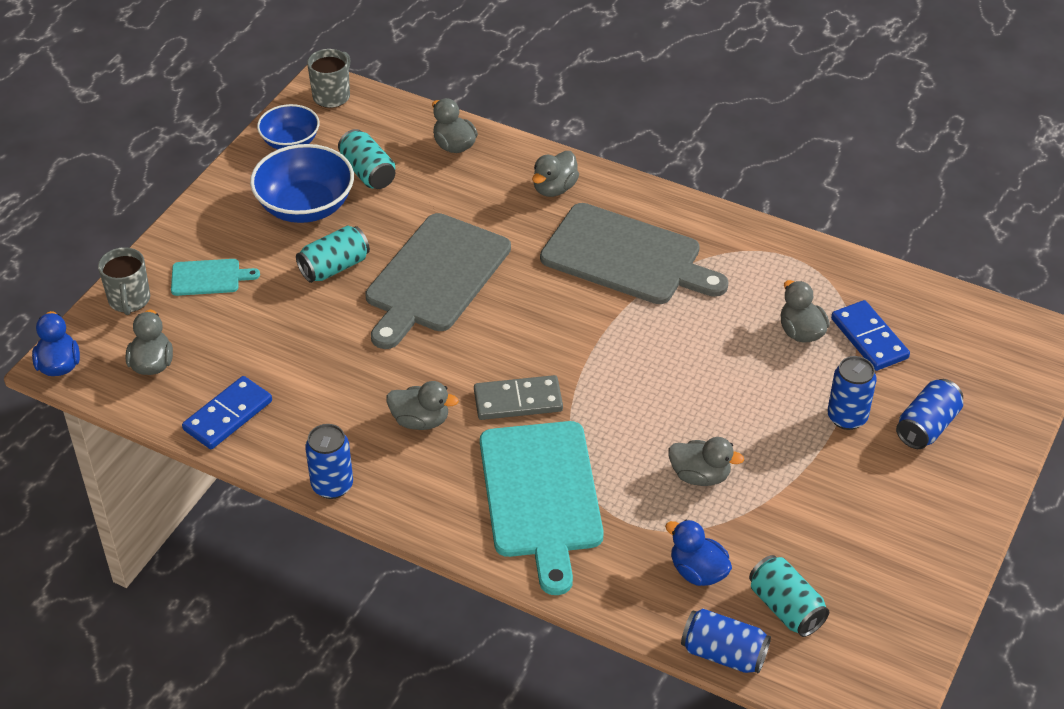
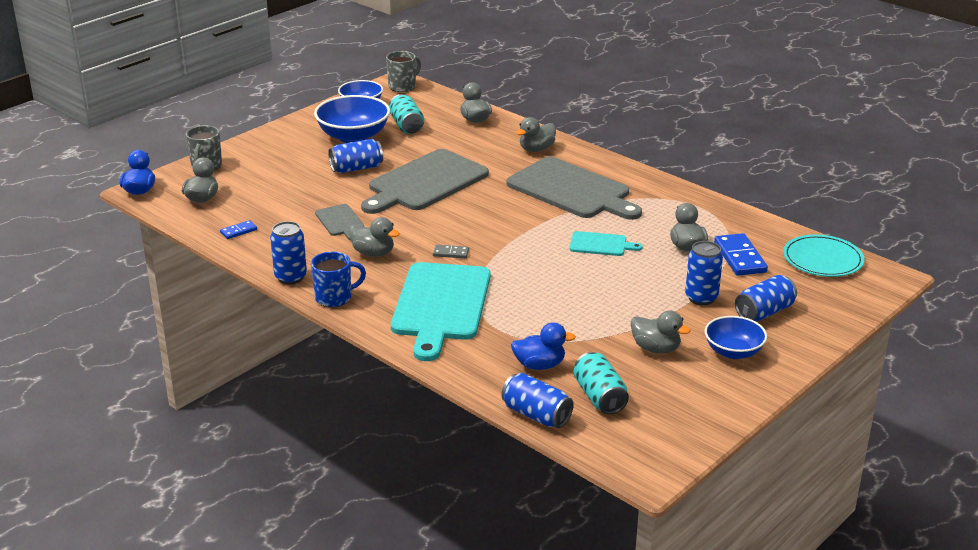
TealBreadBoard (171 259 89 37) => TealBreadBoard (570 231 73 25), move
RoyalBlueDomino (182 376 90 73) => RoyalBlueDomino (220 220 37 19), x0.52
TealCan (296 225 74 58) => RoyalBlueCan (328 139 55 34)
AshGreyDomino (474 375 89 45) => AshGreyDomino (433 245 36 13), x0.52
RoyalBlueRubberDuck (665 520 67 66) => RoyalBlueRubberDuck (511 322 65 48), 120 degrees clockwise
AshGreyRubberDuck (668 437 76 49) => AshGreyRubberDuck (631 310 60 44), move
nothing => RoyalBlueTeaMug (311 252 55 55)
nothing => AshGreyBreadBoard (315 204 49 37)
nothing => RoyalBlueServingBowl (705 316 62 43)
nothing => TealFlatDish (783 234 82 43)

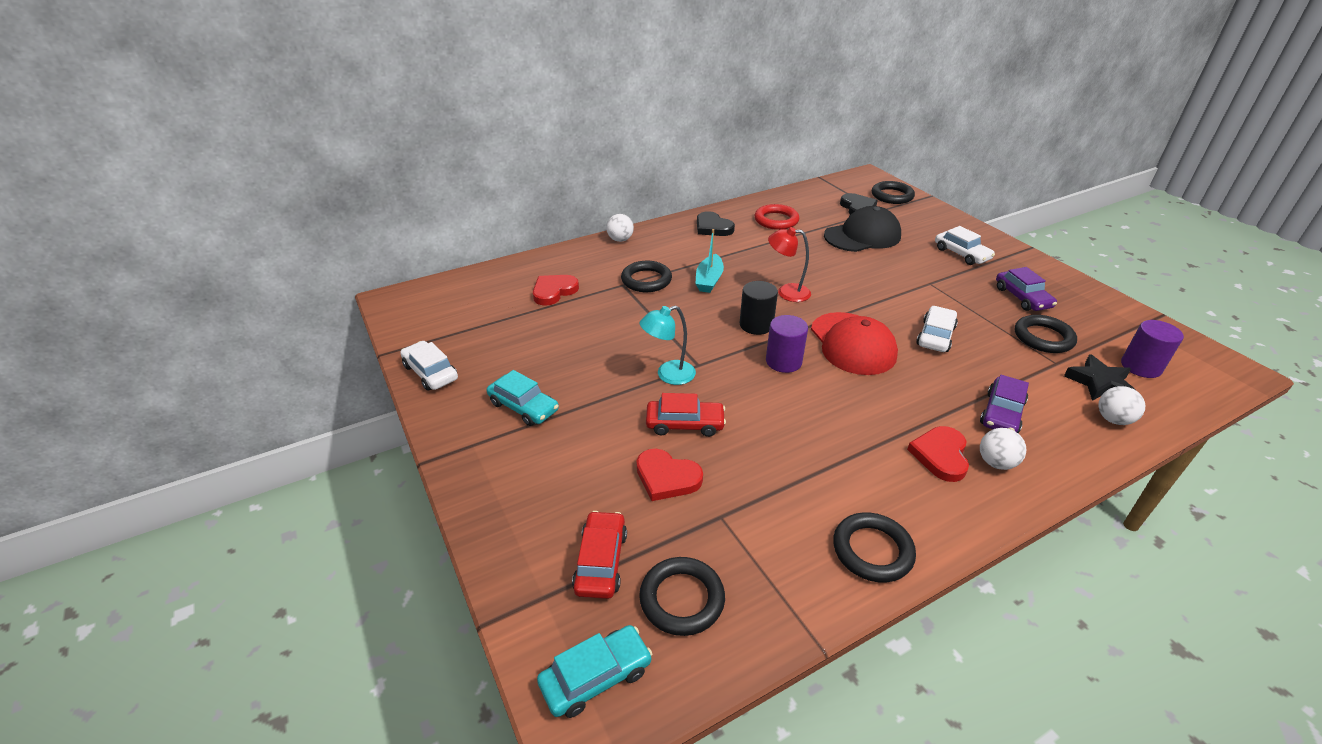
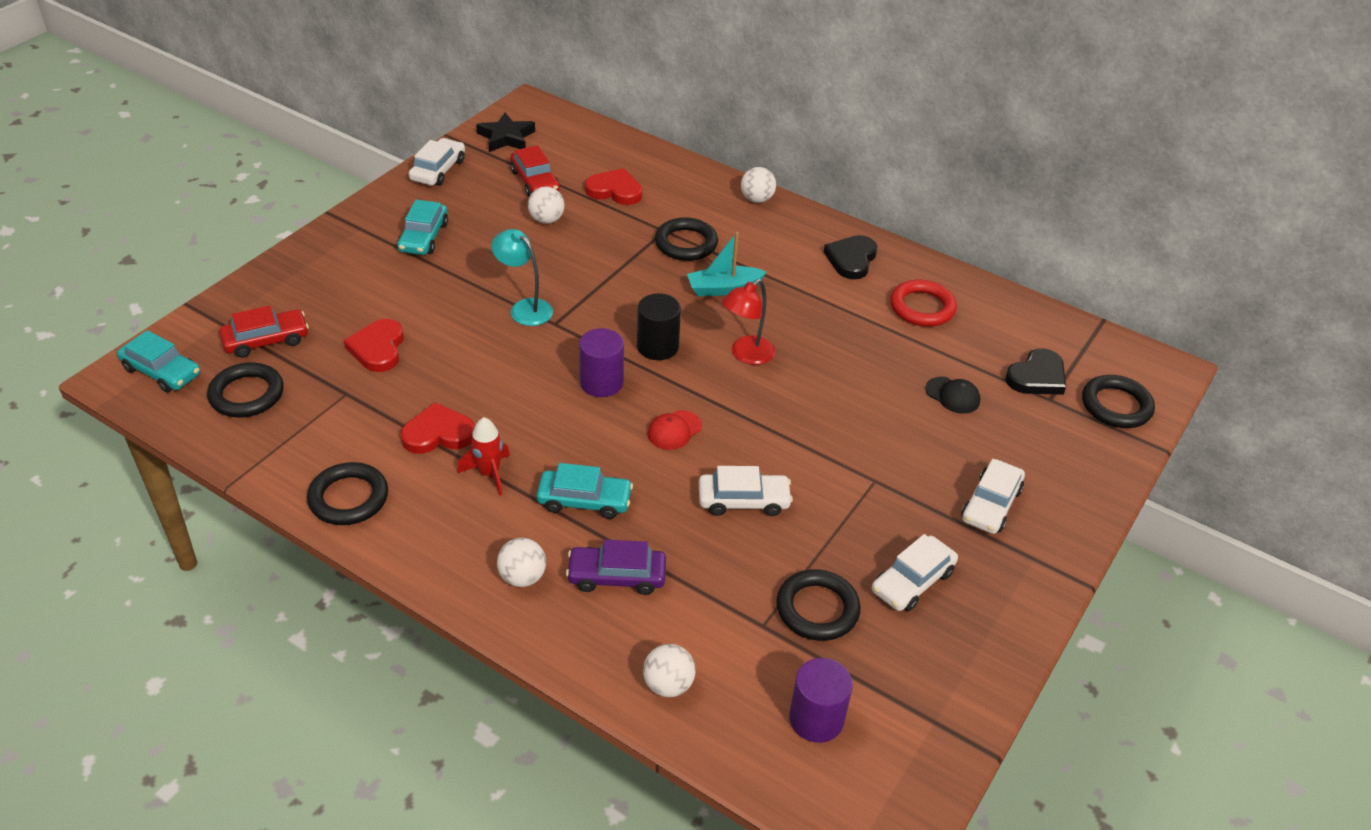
RedToyCar (646 393 80 44) => RedToyCar (510 145 50 52), move
RedLamp (768 227 43 75) => RedLamp (722 279 53 86), 120 degrees counterclockwise
RedPeakedCap (811 312 87 63) => RedPeakedCap (647 410 55 40), x0.46
JetBlackPeakedCap (824 206 77 46) => JetBlackPeakedCap (925 377 55 37), x0.46
RedHeartShape (907 426 62 56) => RedHeartShape (400 402 75 52), move
PurpleToyCar (996 267 61 44) => PureWhiteToyCar (872 534 86 77)
JetBlackStarShape (1064 354 72 47) => JetBlackStarShape (476 113 59 39), move
nothing => RedSpaceship (457 417 53 79)
nothing => PureWhiteSphere (528 187 37 37)
nothing => TealToyCar (537 463 96 56)

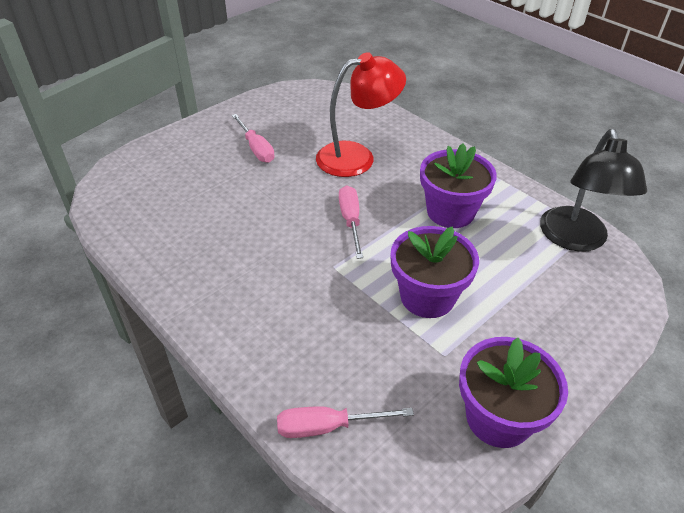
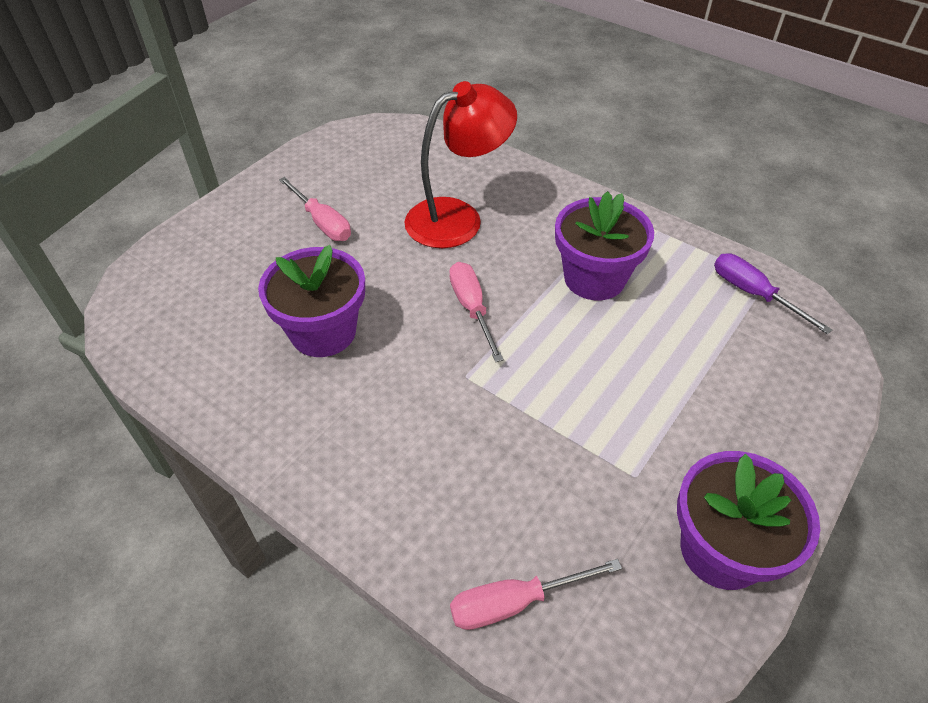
PurplePlantPot (390 226 89 92) => PurplePlantPot (258 245 107 112), move
JetBlackLamp (540 129 107 122) => PurpleScrewdriver (714 253 118 81)

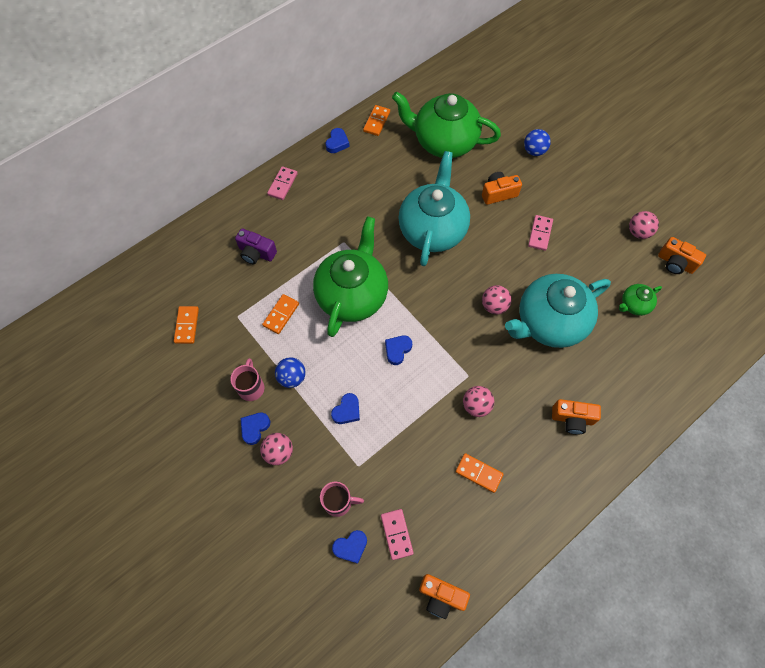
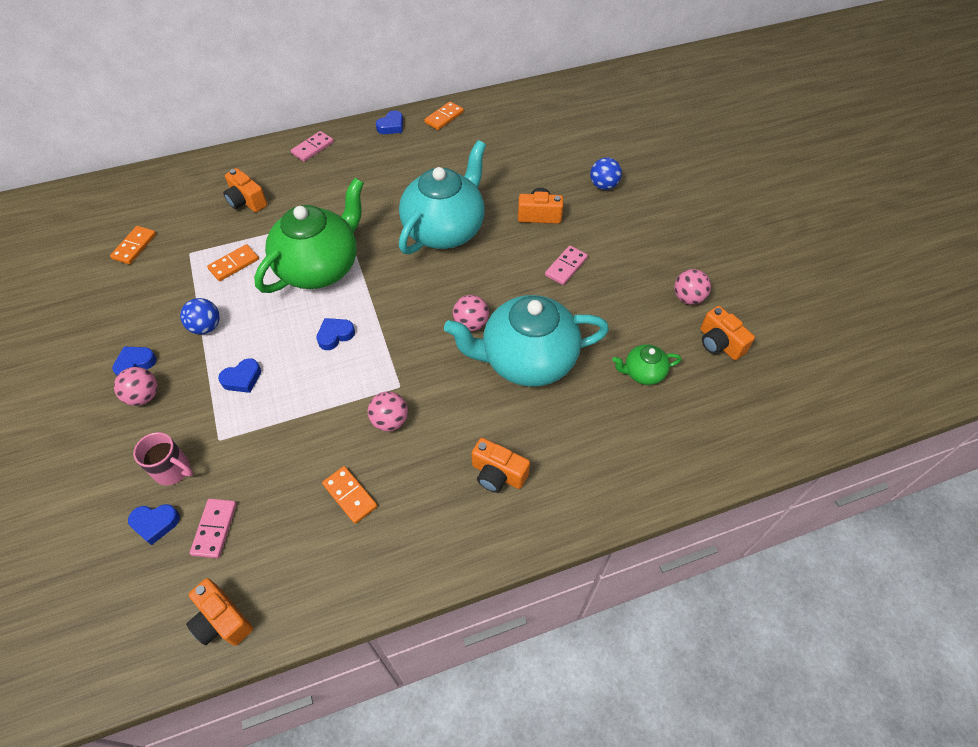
PinkTeaMug (230 358 34 43) => nothing
PurpleCamera (235 229 42 35) => OrangeCamera (223 168 44 44)
LeafGreenChinaTeapot (392 92 109 66) => nothing

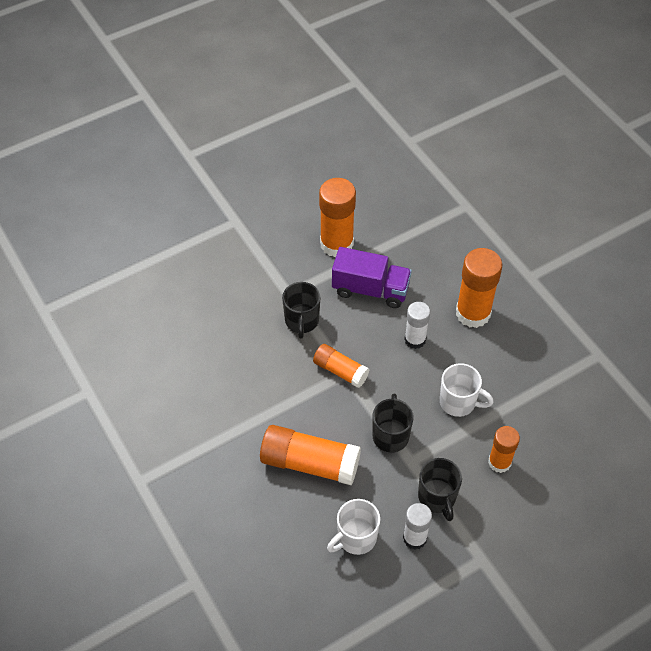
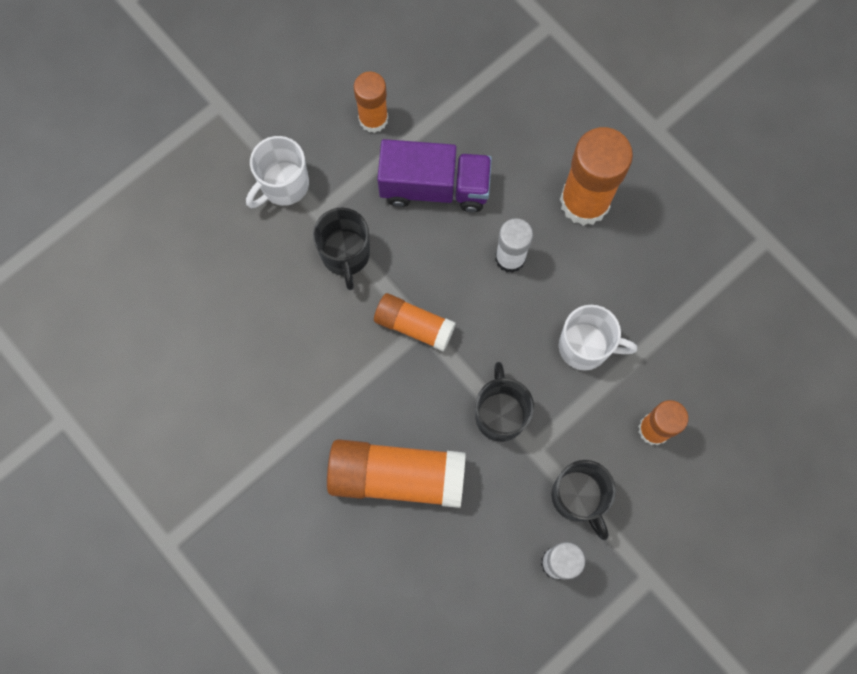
OrangeGlueStick (319 178 37 80) => OrangeGlueStick (354 71 34 62), x0.60
PureWhiteTeaMug (327 499 53 56) => PureWhiteTeaMug (246 136 63 72), move

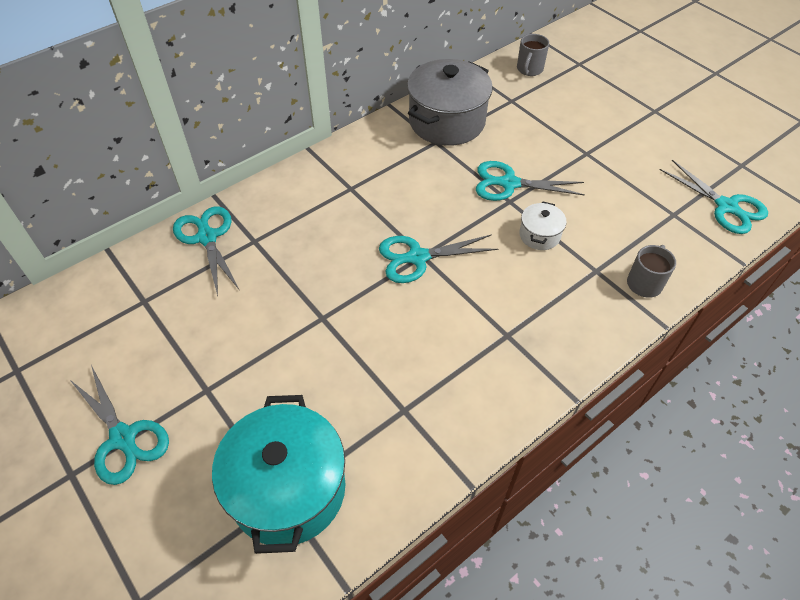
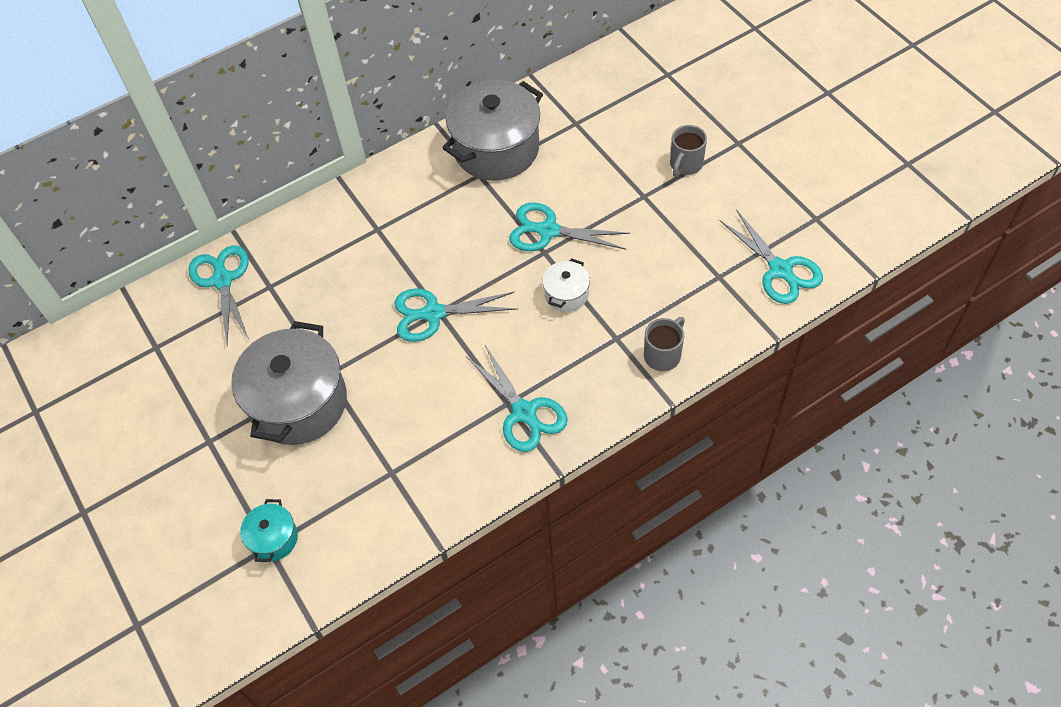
TealScissors (69 365 100 120) => TealScissors (467 345 101 107), move
TealCookingPot (212 395 134 159) => TealCookingPot (240 499 58 63), x0.47
AshGreyTeaMug (517 34 32 42) => AshGreyTeaMug (670 125 37 52), move
nothing => AshGreyCookingPot (231 321 116 124)

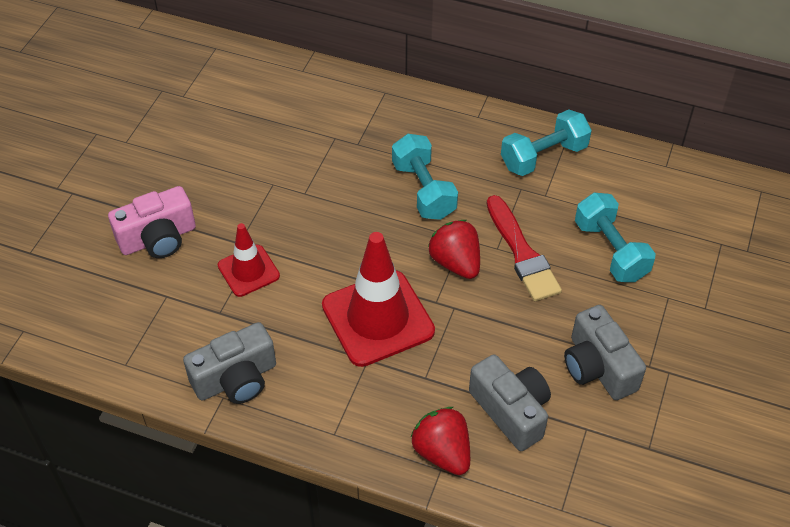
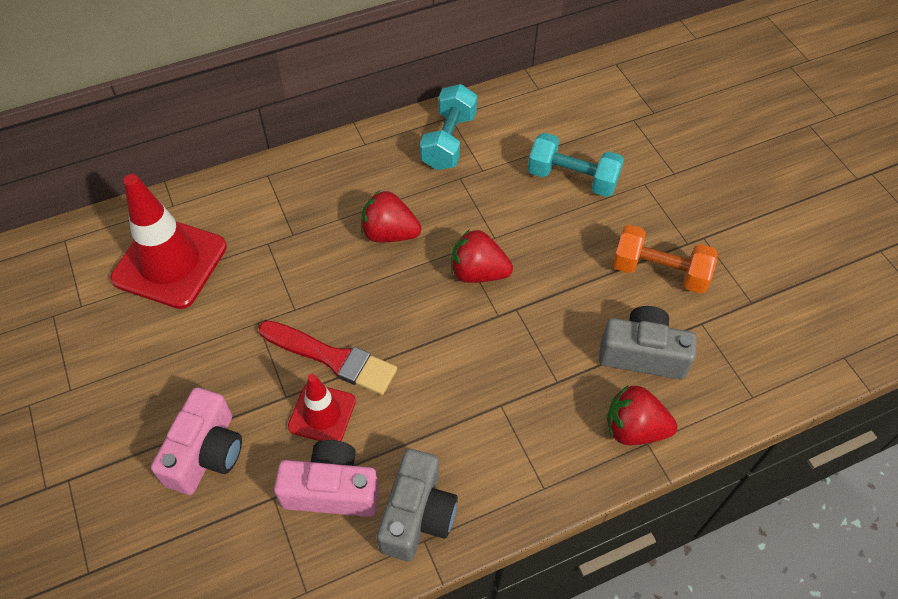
RedSafetyCone (322 232 113 135) => RedSafetyCone (110 174 117 135), move
TealHandWeight (392 134 66 86) => RedToyStrawberry (361 190 60 52)
RedBrush (487 195 75 106) => RedBrush (259 320 138 75), move
AshGreyCamera (564 305 82 95) => OrangeHandWeight (613 225 105 68)
nothing => PinkCamera (274 440 105 77)

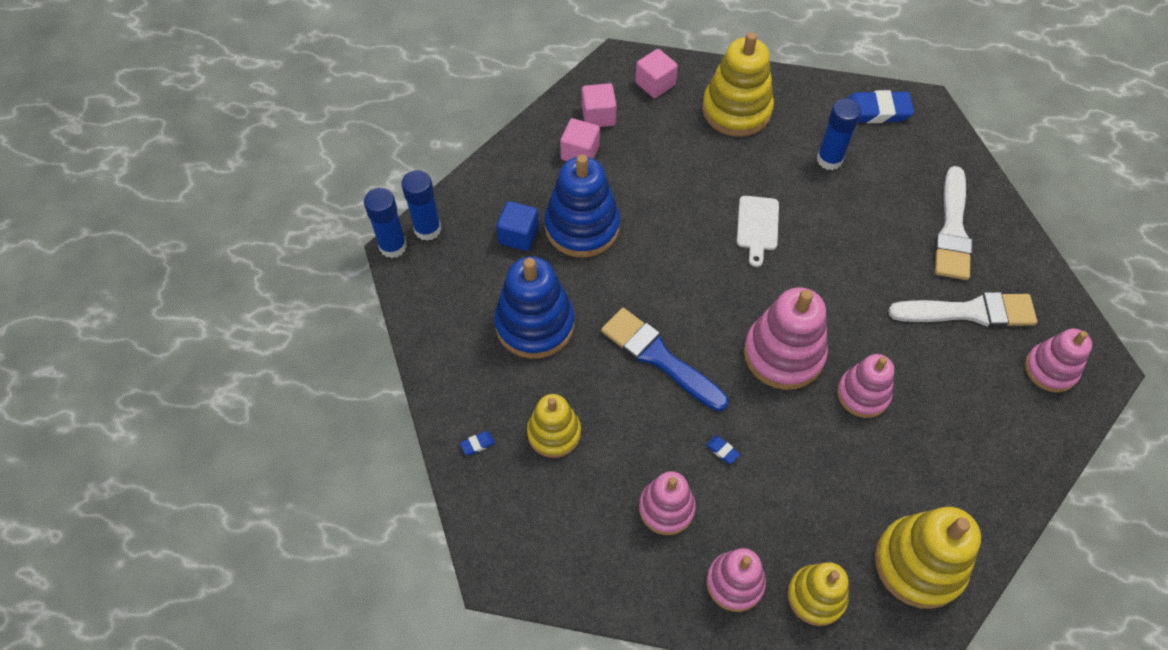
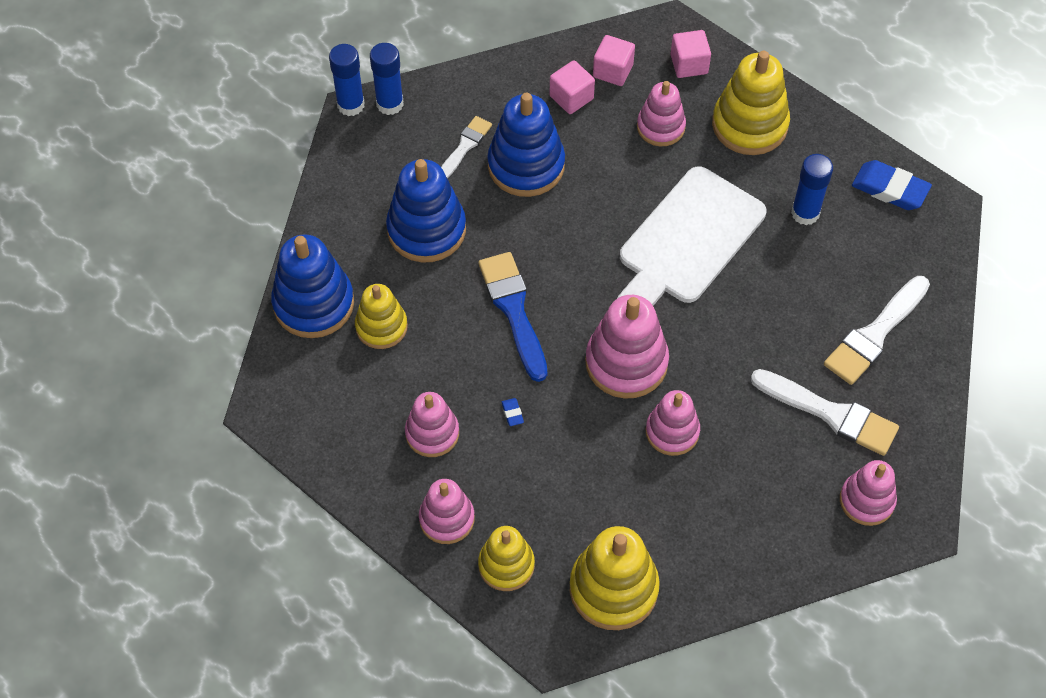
RoyalBlueEraser (460 431 35 24) => RoyalBlueStackingToy (271 234 83 104)
RoyalBlueBlock (496 201 43 50) => PureWhiteBrush (441 116 51 63)
PureWhiteBreadBoard (737 196 42 71) => PureWhiteBreadBoard (618 166 148 140), x2.19
nothing => PinkStackingToy (637 81 49 65)

